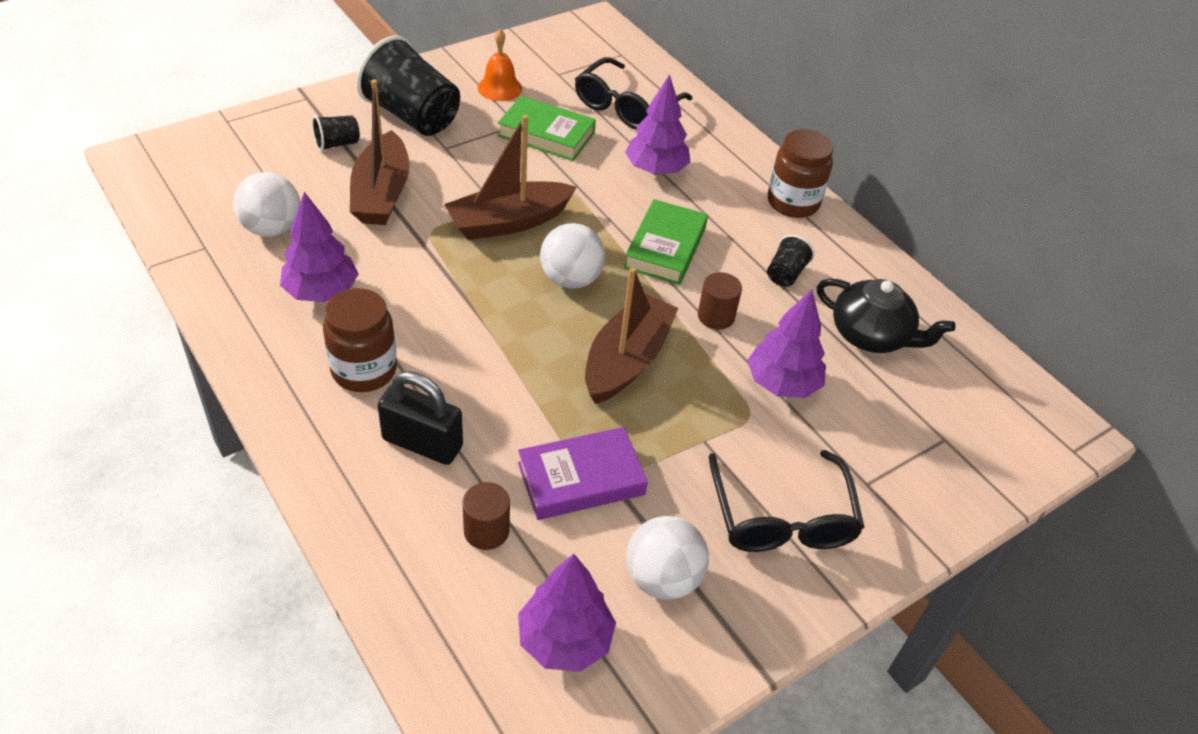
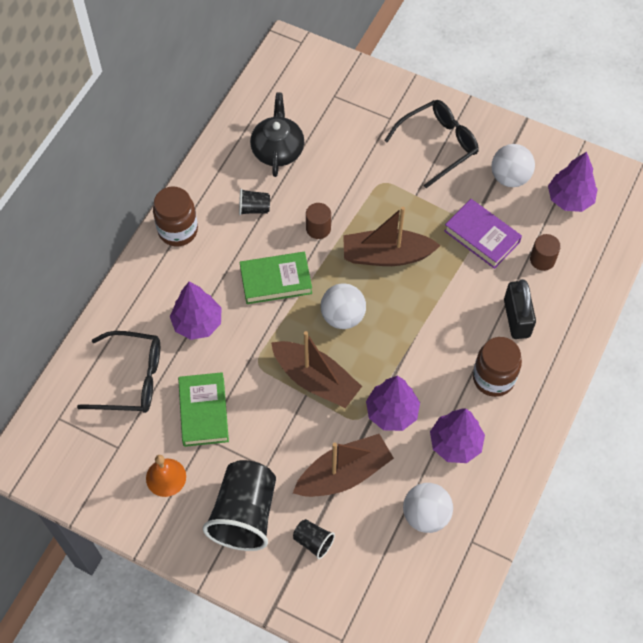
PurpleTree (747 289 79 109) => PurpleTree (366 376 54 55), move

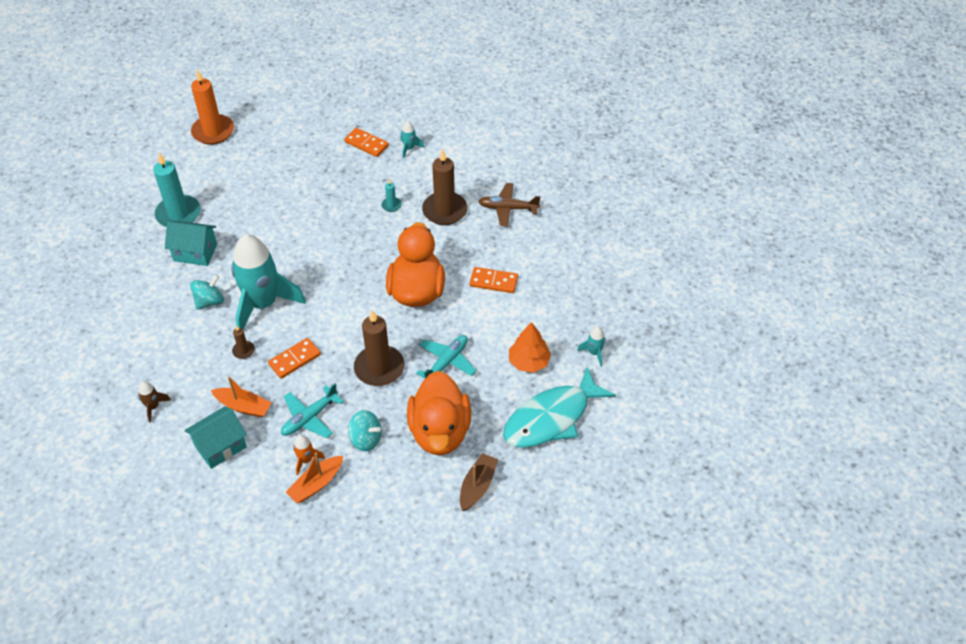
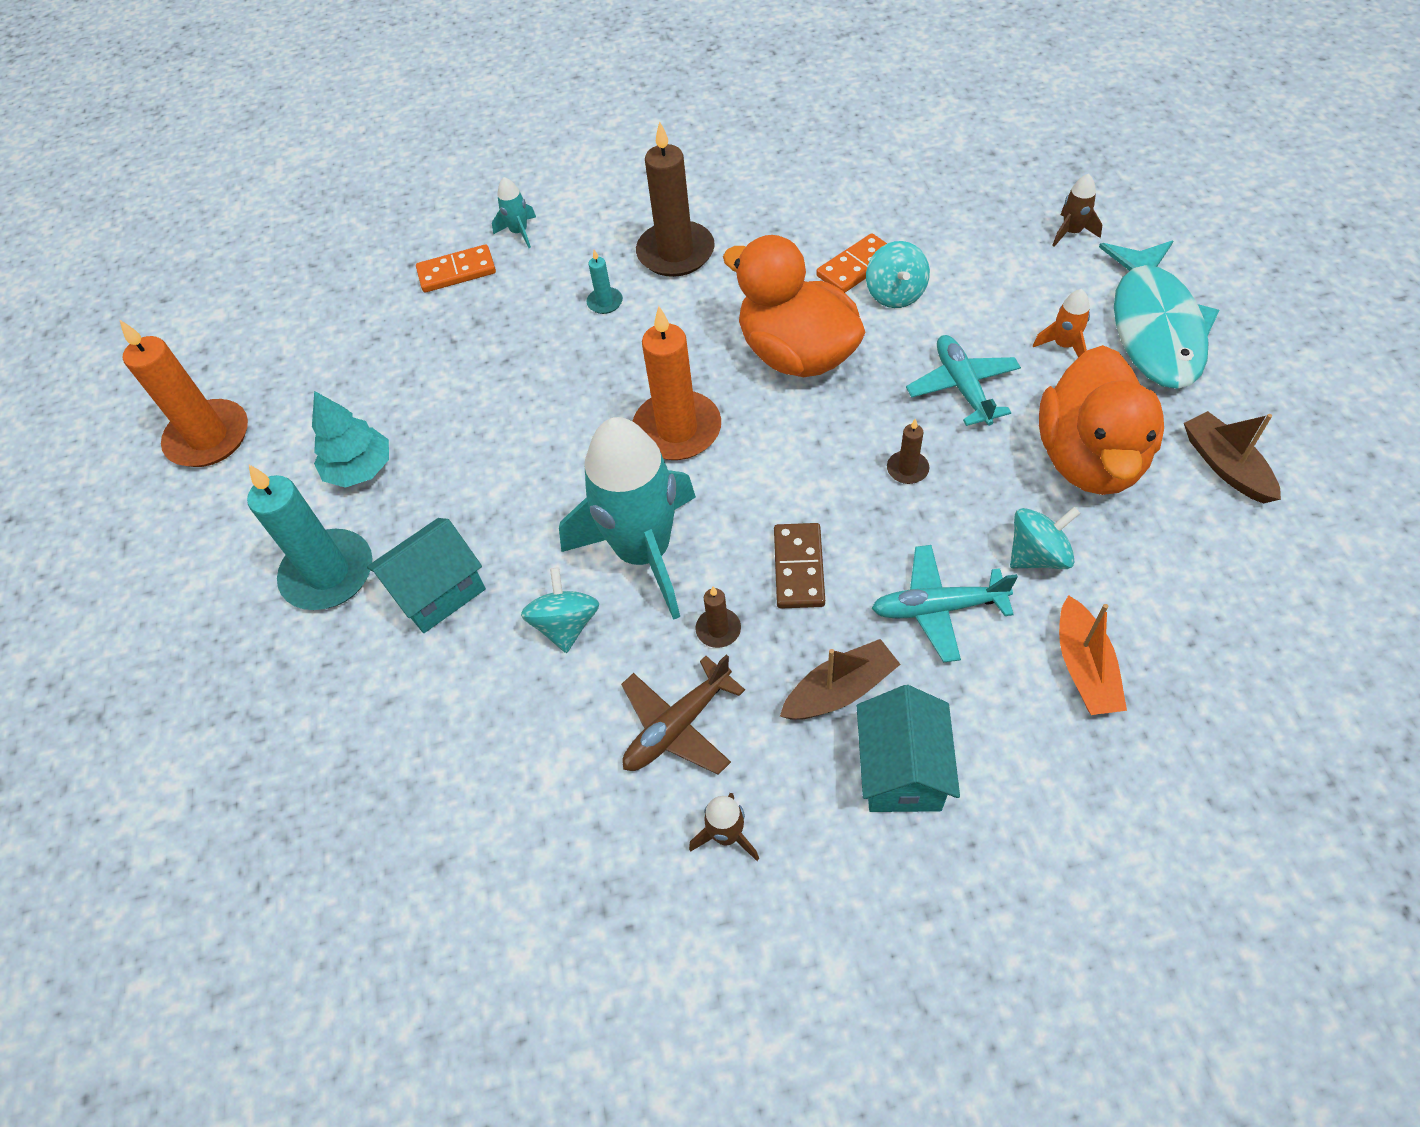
OrangeSailboat (211 376 60 42) => BrownSailboat (780 639 121 81)
OrangeDomino (268 338 53 41) => BrownDomino (774 523 51 85)
TealToyPlane (281 383 63 56) => TealToyPlane (872 545 146 117), 90 degrees clockwise
OrangeSpaceship (293 435 32 41) => OrangeSpaceship (1033 289 57 69), move
BrownPillarCandle (354 310 51 76) => BrownPillarCandle (887 418 42 66), x0.45
OrangeRubberDuck (407 371 64 84) => OrangeRubberDuck (1039 345 125 150), 60 degrees clockwise
BrownToyPlane (478 183 63 44) => BrownToyPlane (621 654 124 121), move
OrangeTree (509 322 42 51) => nothing
TealSpaceship (577 327 29 40) => BrownSpaceship (1052 174 51 73)
nothing => TealTree (312 391 77 97)
nothing => OrangePillarCandle (633 306 88 154)
nothing => TealWhirligig (866 241 64 67)

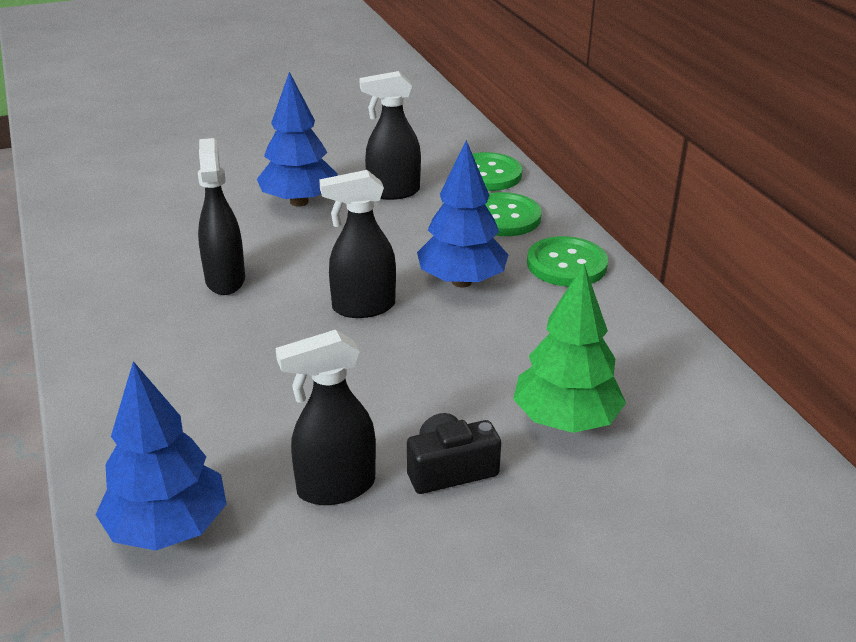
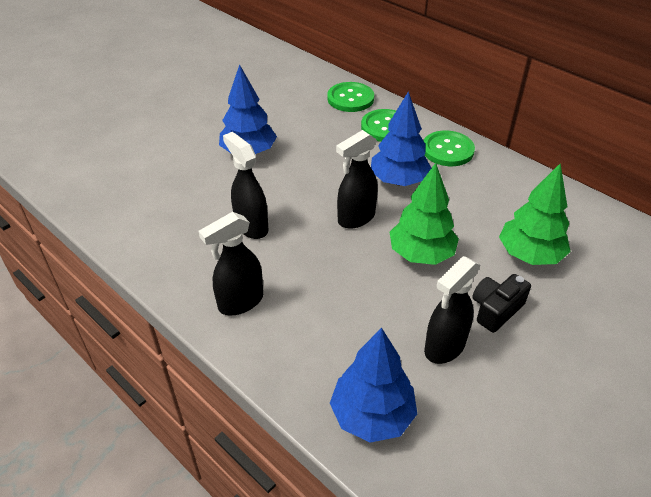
JetBlackSprayer (359 71 62 129) => JetBlackSprayer (199 212 64 103), move
nothing => LeafGreenTree (390 163 69 102)

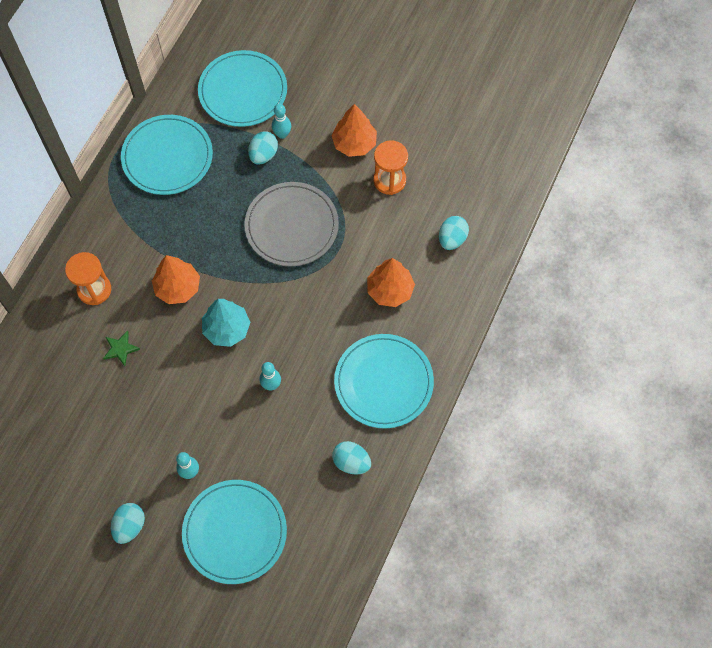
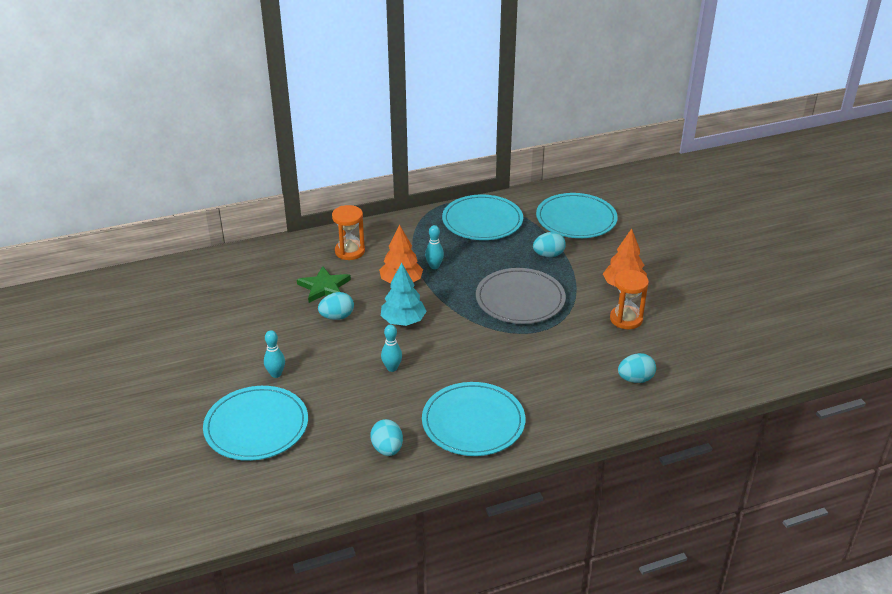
LeafGreenStarShape (103 331 37 35) => LeafGreenStarShape (297 266 54 37), x1.62
TealEggShape (111 503 34 41) => TealEggShape (318 292 36 28), move
TealBowlingPin (272 104 19 35) => TealBowlingPin (425 225 19 44), move
OrangeTree (367 258 48 49) => nothing

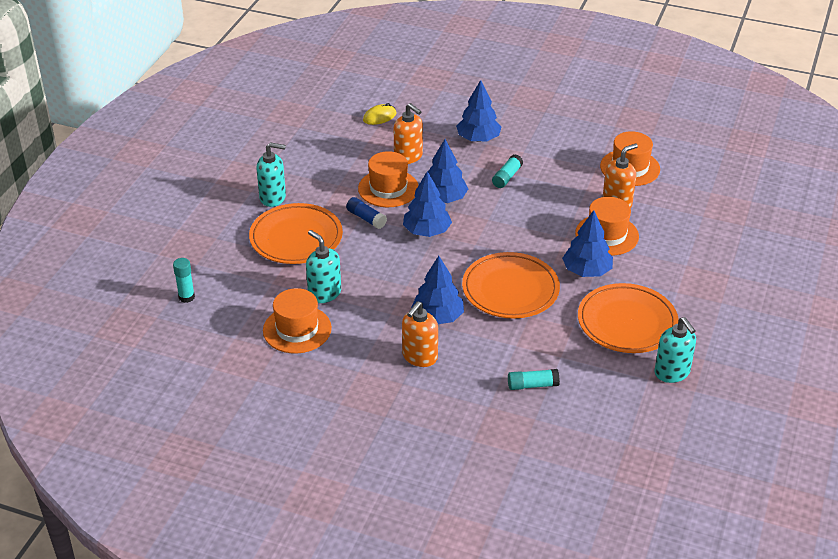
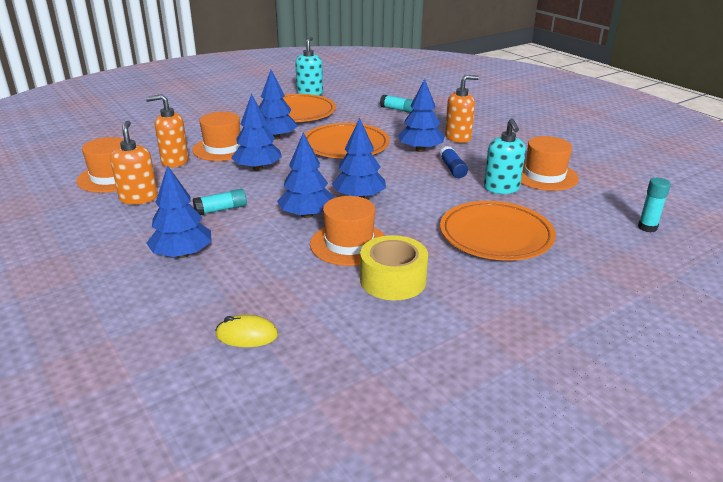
TealSoapPump (256 142 30 65) => nothing
RoyalBlueGlueStick (346 197 41 32) => RoyalBlueGlueStick (440 146 28 32), move
OrangeSoapPump (394 103 29 61) => OrangeSoapPump (110 121 48 84), move
nothing => RoyalBlueTree (231 94 51 77)
nothing => YellowRollOfTape (360 235 68 65)

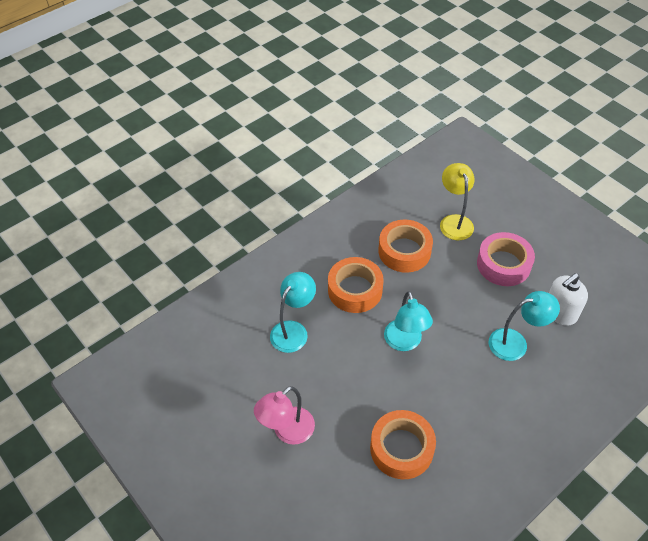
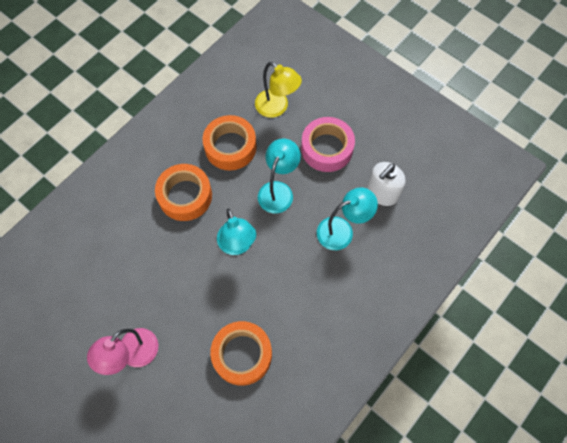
TealLamp (270 272 46 81) => TealLamp (258 139 43 74), move
YellowLamp (440 163 35 77) => YellowLamp (255 62 47 56), 150 degrees clockwise

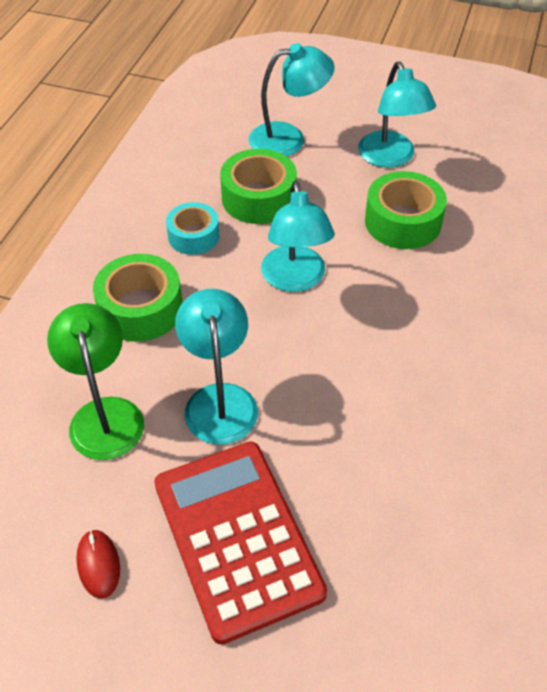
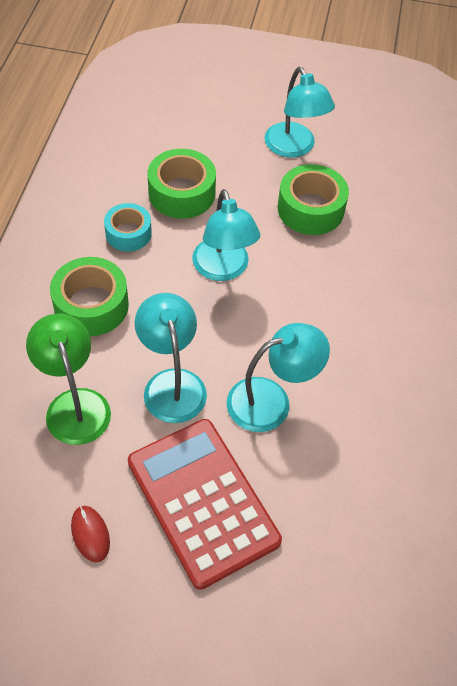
TealLamp (249 43 85 113) => TealLamp (227 323 103 109), move

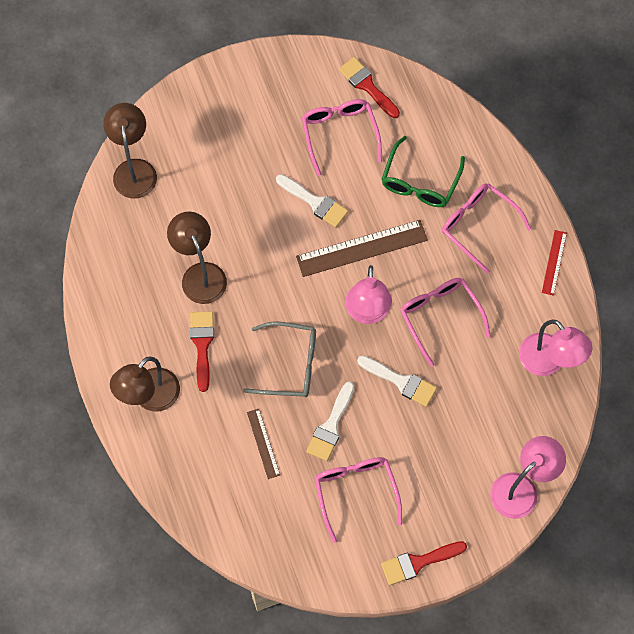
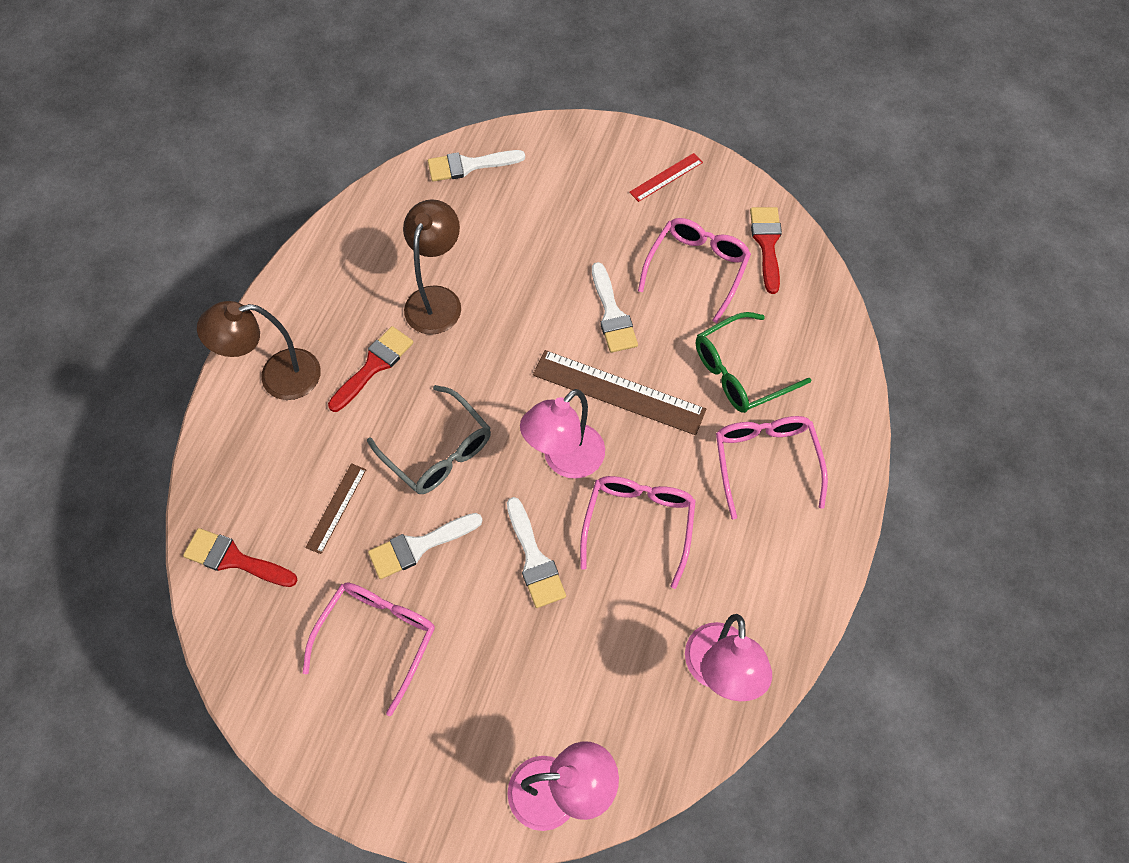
BrownLamp (103 103 54 95) => PureWhiteBrush (428 150 97 32)
RedBrush (381 541 86 44) => RedBrush (183 528 114 59), move
RedRuler (542 230 25 66) => RedRuler (629 153 74 49), move

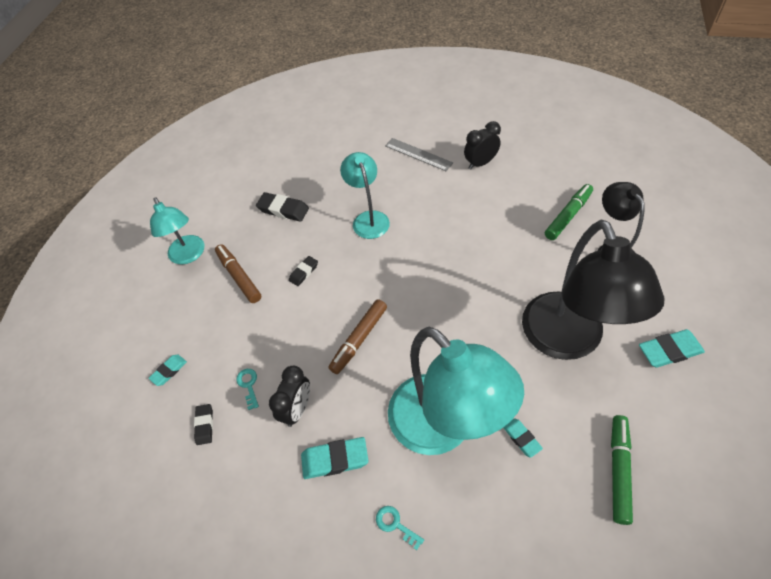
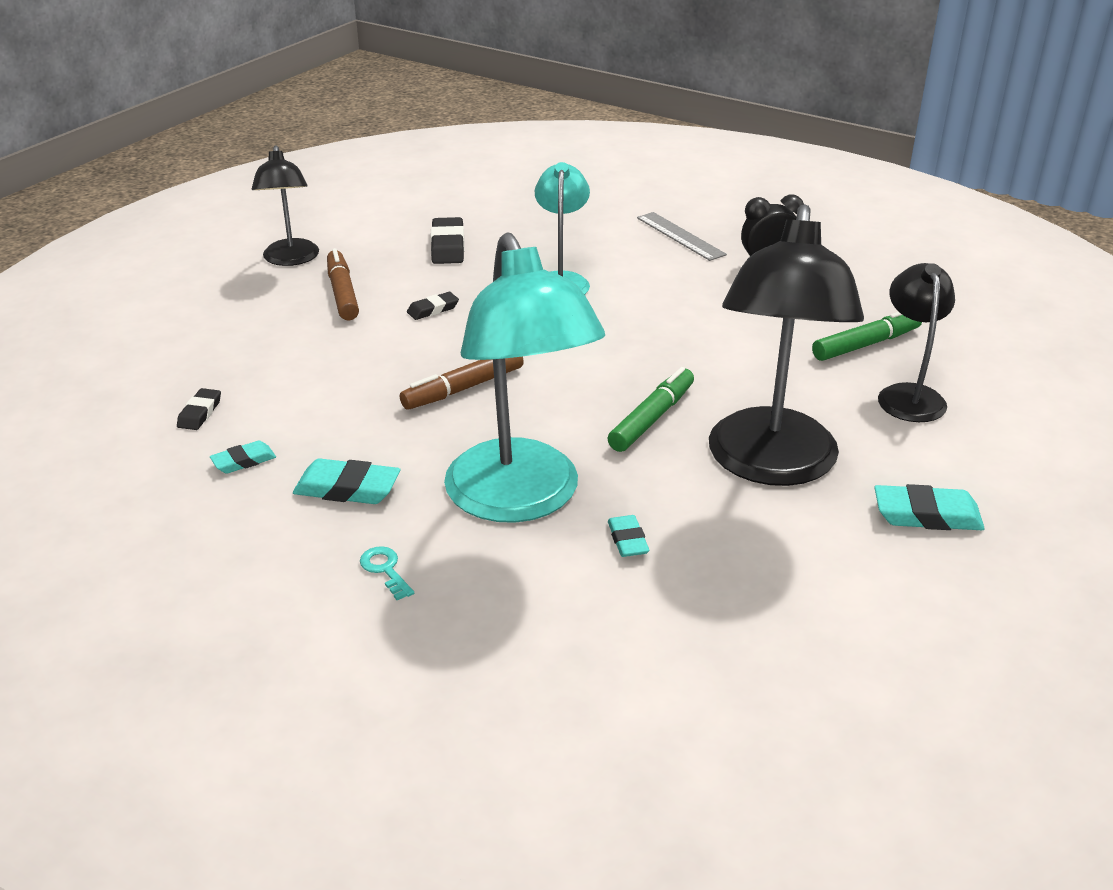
TealEraser (148 355 39 31) => TealEraser (210 441 66 32), move
TealLamp (150 197 54 67) => JetBlackLamp (252 145 67 121)
TealKey (236 369 23 41) => nothing
JetBlackEraser (256 192 53 30) => JetBlackEraser (431 217 34 47), 45 degrees clockwise
JetBlackClock (269 366 41 61) => nothing
LeafGreenMarkerPen (611 415 22 110) => LeafGreenMarkerPen (607 367 87 85), move

